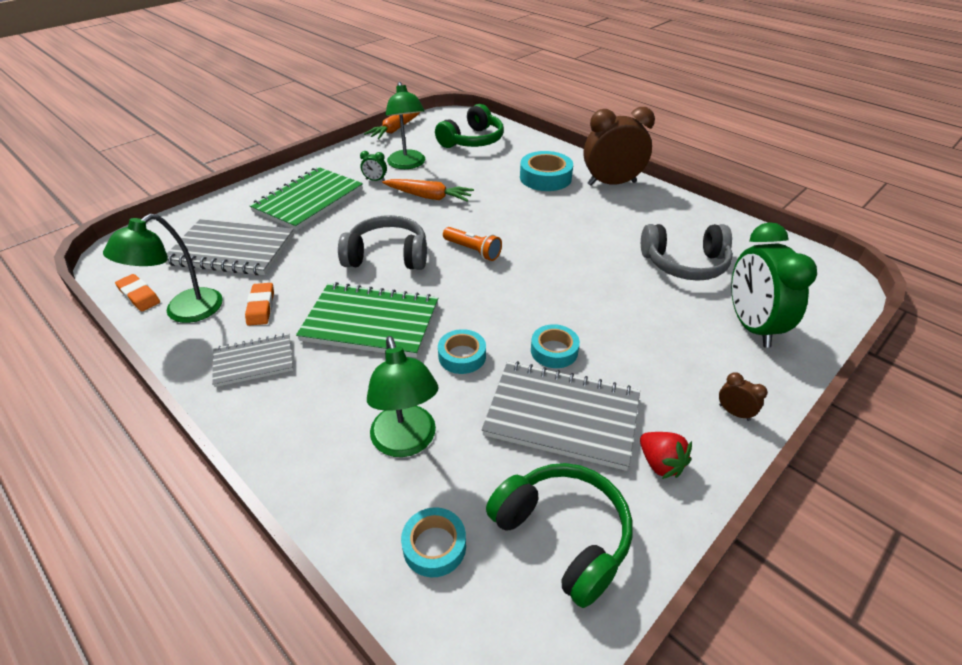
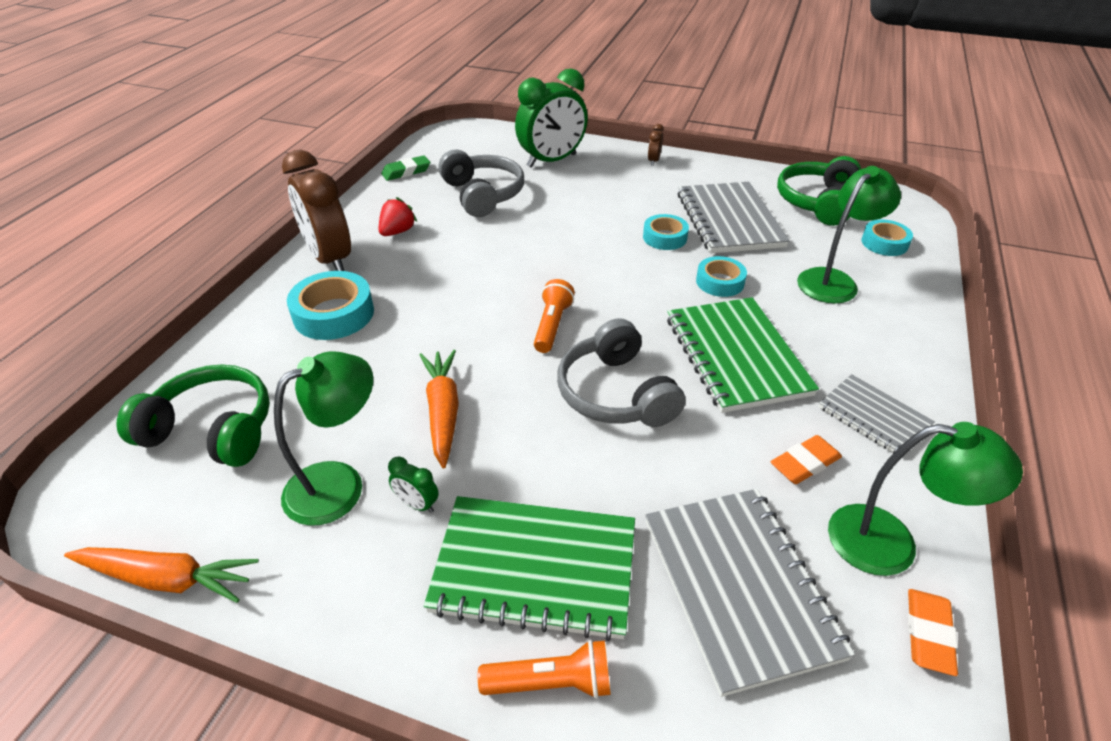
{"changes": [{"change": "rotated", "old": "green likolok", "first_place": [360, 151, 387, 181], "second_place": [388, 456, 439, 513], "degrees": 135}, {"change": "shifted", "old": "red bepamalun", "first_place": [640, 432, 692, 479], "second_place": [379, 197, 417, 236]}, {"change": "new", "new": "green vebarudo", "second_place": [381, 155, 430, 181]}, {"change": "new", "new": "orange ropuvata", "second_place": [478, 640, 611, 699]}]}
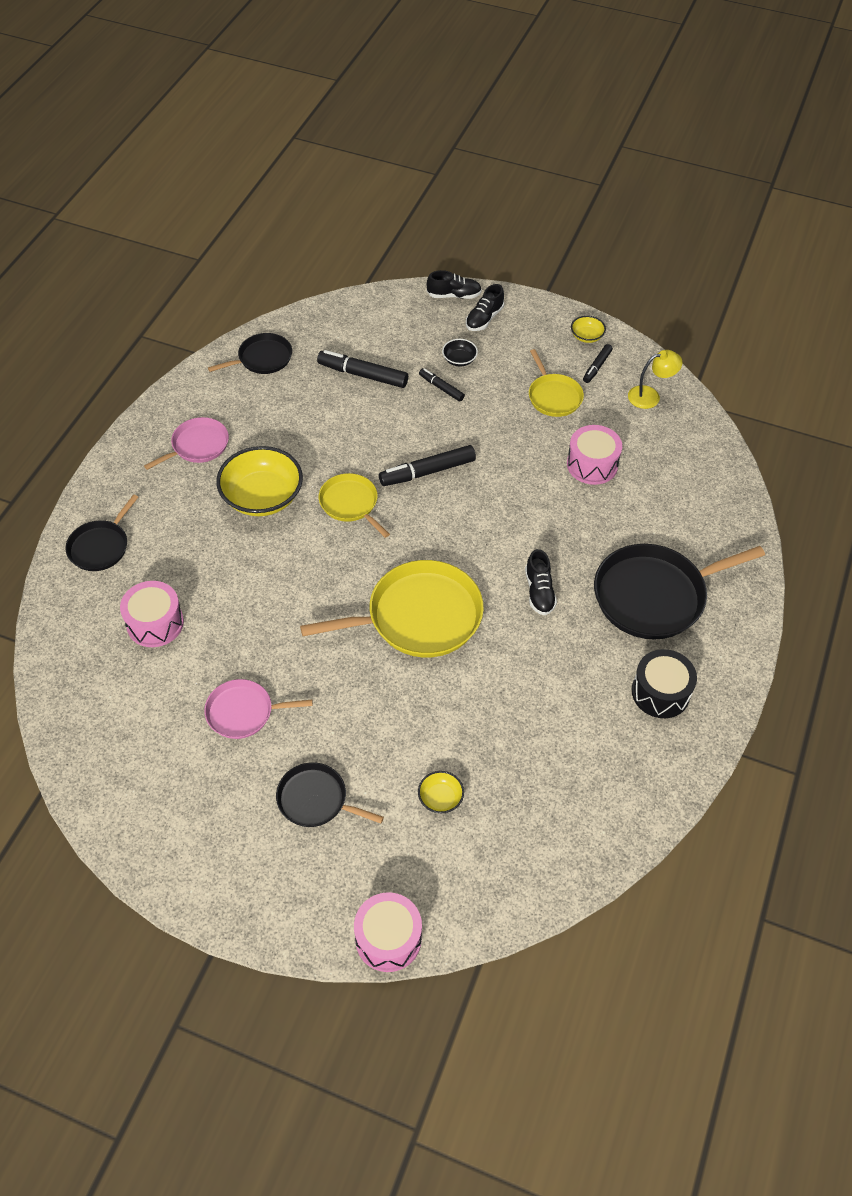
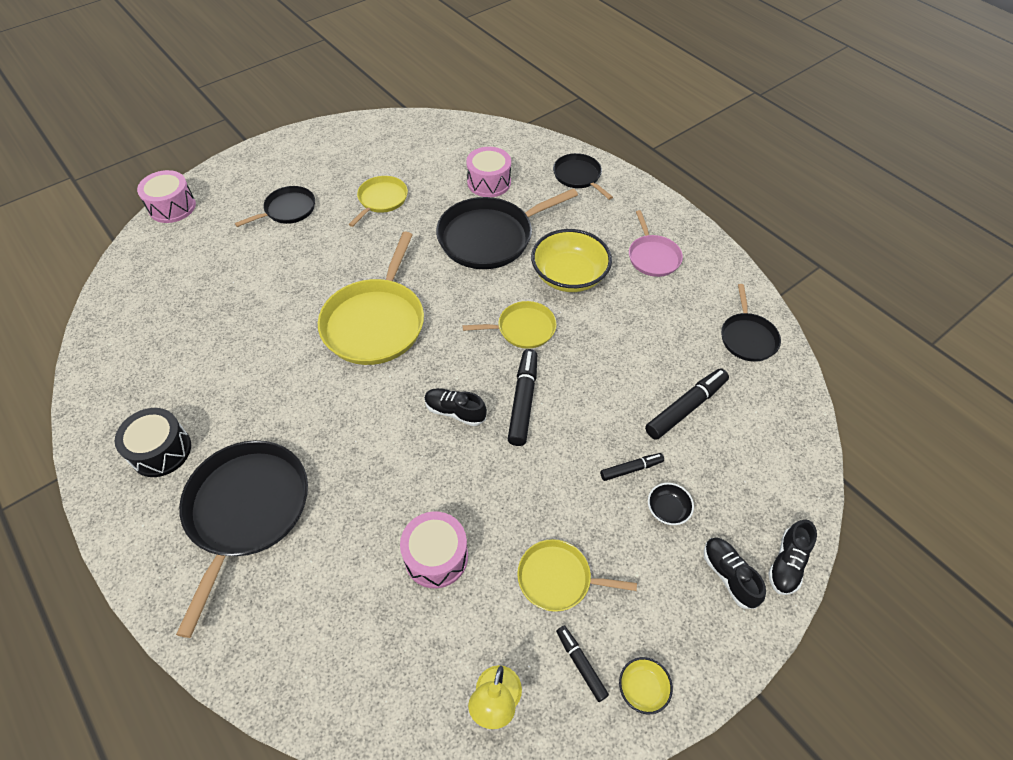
{"changes": [{"change": "shifted", "old": "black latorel", "first_place": [525, 549, 557, 615], "second_place": [424, 388, 487, 426]}, {"change": "repainted", "old": "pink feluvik", "new": "yellow feluvik", "first_place": [204, 679, 313, 739], "second_place": [349, 176, 408, 227]}, {"change": "gone", "old": "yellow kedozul", "first_place": [418, 771, 464, 813]}, {"change": "new", "new": "black feluvik", "second_place": [436, 188, 578, 269]}]}
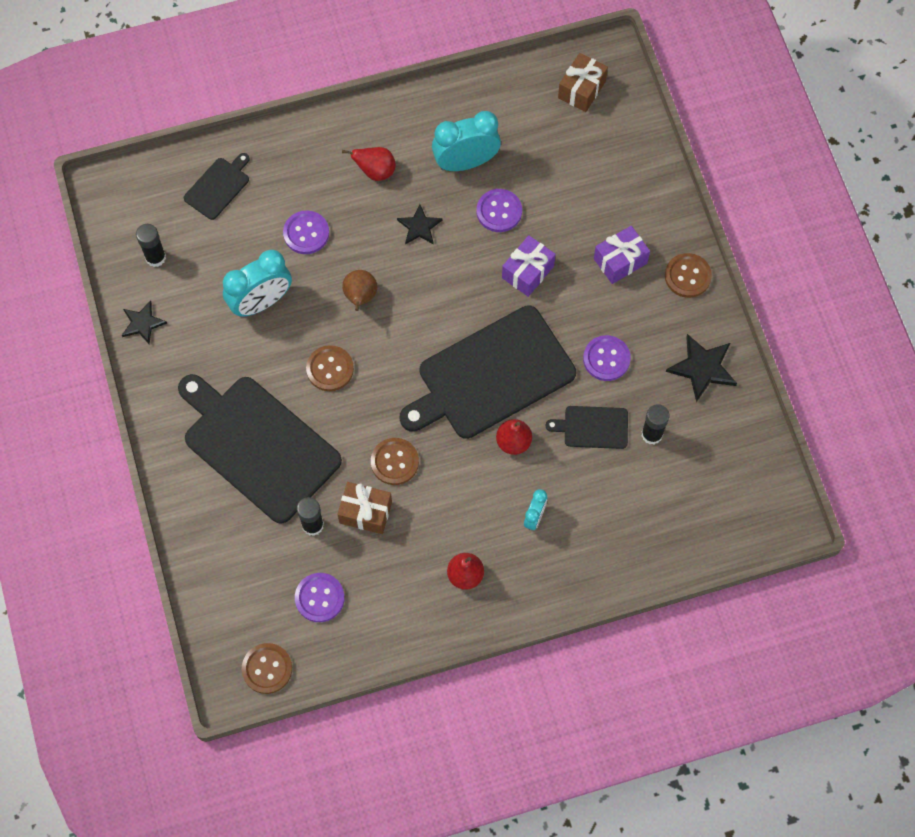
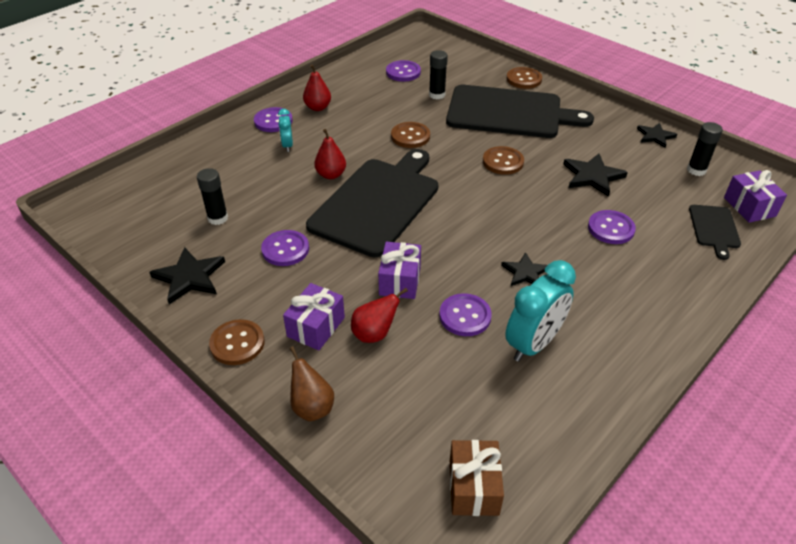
{"changes": [{"change": "shifted", "old": "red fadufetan", "first_place": [342, 147, 396, 181], "second_place": [351, 288, 408, 343]}, {"change": "swapped", "old": "turquoise likolok", "new": "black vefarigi", "first_place": [223, 250, 292, 317], "second_place": [563, 154, 628, 197]}, {"change": "shifted", "old": "brown fadufetan", "first_place": [342, 270, 378, 311], "second_place": [289, 346, 334, 421]}, {"change": "gone", "old": "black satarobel", "first_place": [546, 406, 628, 449]}, {"change": "gone", "old": "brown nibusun", "first_place": [337, 482, 392, 534]}, {"change": "shifted", "old": "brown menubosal", "first_place": [242, 643, 292, 694], "second_place": [506, 67, 542, 89]}, {"change": "new", "new": "purple menubosal", "second_place": [254, 107, 293, 132]}, {"change": "new", "new": "purple nibusun", "second_place": [724, 170, 787, 223]}]}
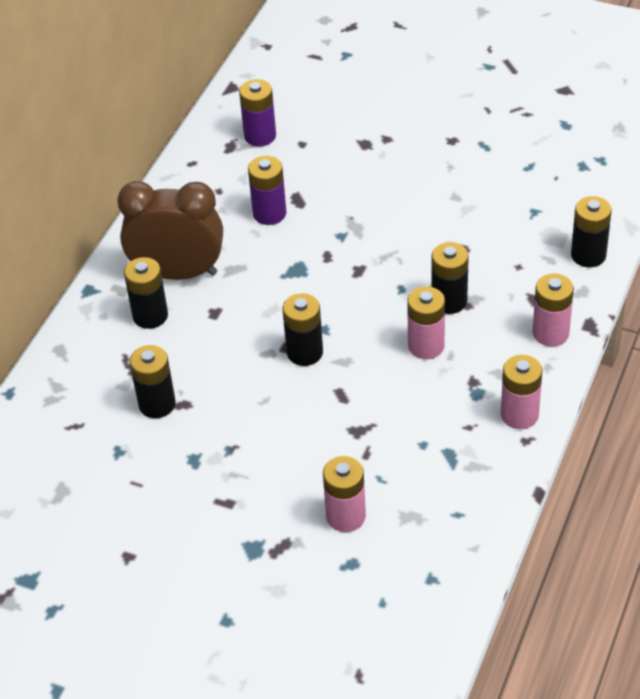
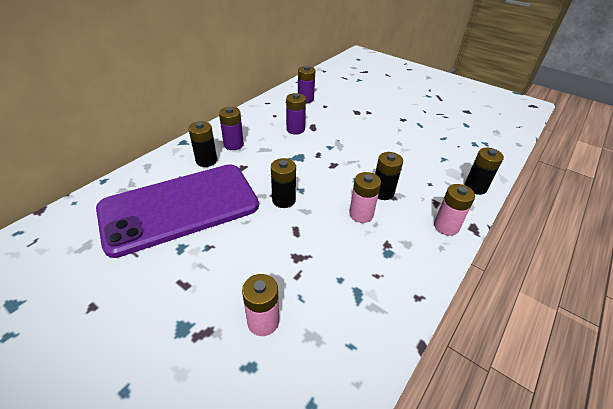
{"changes": [{"change": "swapped", "old": "brown likolok", "new": "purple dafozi", "first_place": [117, 181, 223, 280], "second_place": [219, 107, 244, 150]}, {"change": "swapped", "old": "black dafozi", "new": "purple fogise", "first_place": [129, 345, 176, 418], "second_place": [96, 164, 259, 258]}, {"change": "gone", "old": "pink dafozi", "first_place": [501, 355, 542, 429]}]}
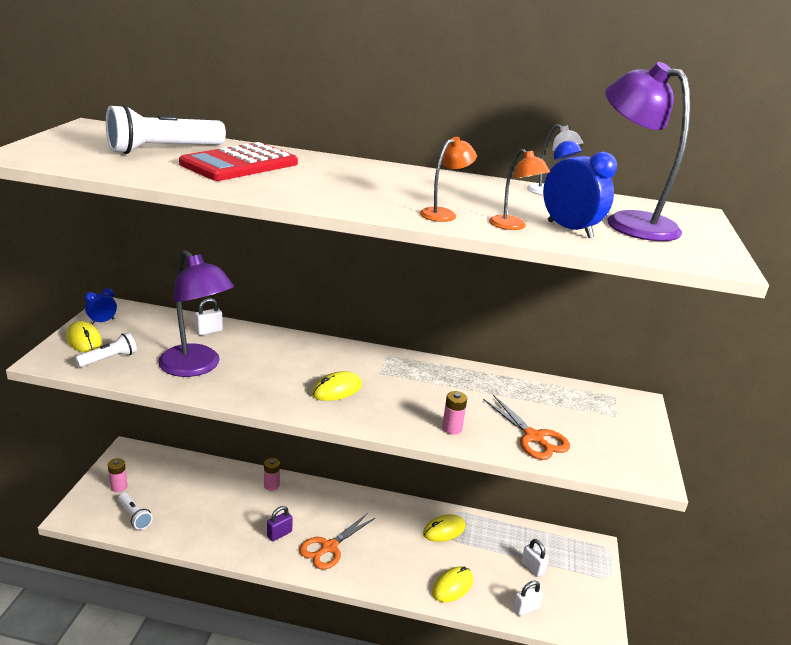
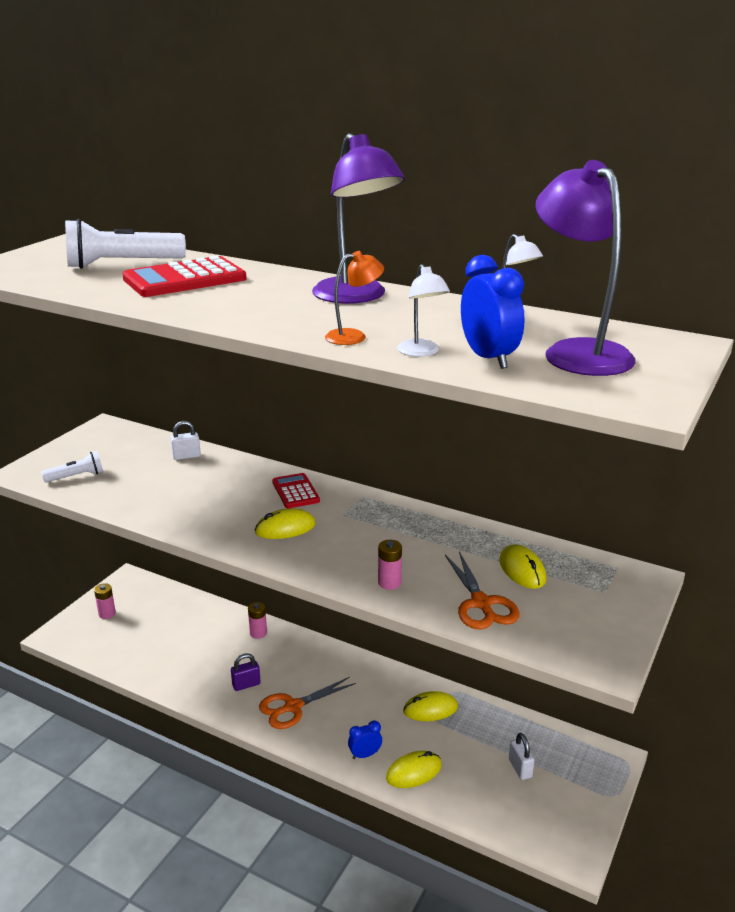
{"changes": [{"change": "repainted", "old": "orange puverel", "new": "white puverel", "first_place": [489, 149, 550, 230], "second_place": [397, 264, 450, 357]}, {"change": "shifted", "old": "purple puverel", "first_place": [158, 250, 234, 377], "second_place": [312, 133, 405, 304]}, {"change": "shifted", "old": "blue likolok", "first_place": [85, 288, 117, 324], "second_place": [348, 720, 382, 759]}, {"change": "shifted", "old": "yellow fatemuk", "first_place": [66, 321, 102, 352], "second_place": [499, 544, 547, 589]}, {"change": "gone", "old": "white ropuvata", "first_place": [118, 493, 153, 530]}, {"change": "gone", "old": "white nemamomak", "first_place": [513, 581, 543, 616]}, {"change": "new", "new": "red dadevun", "second_place": [272, 473, 320, 508]}]}
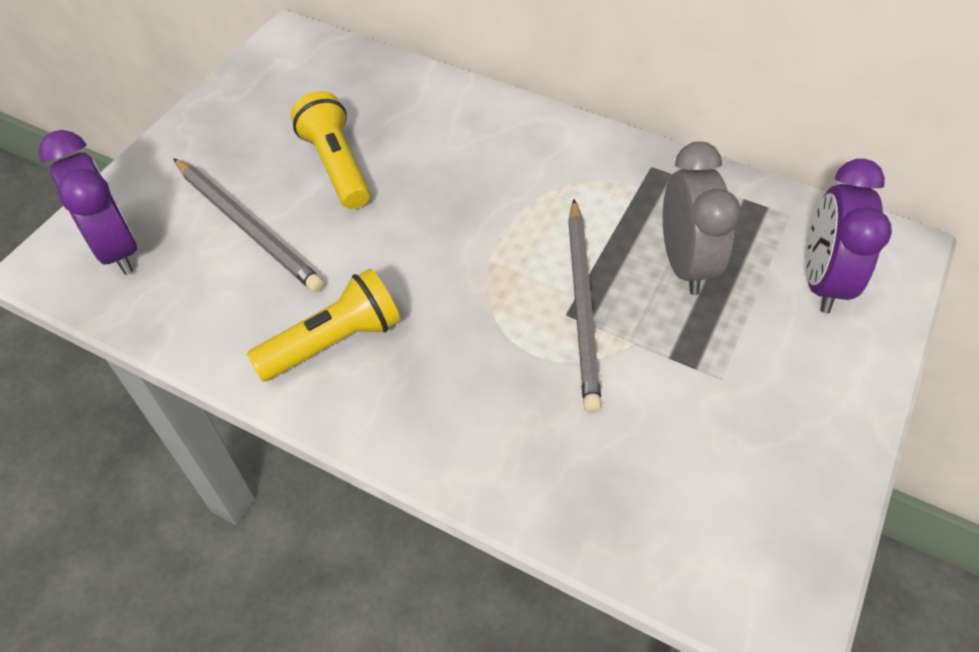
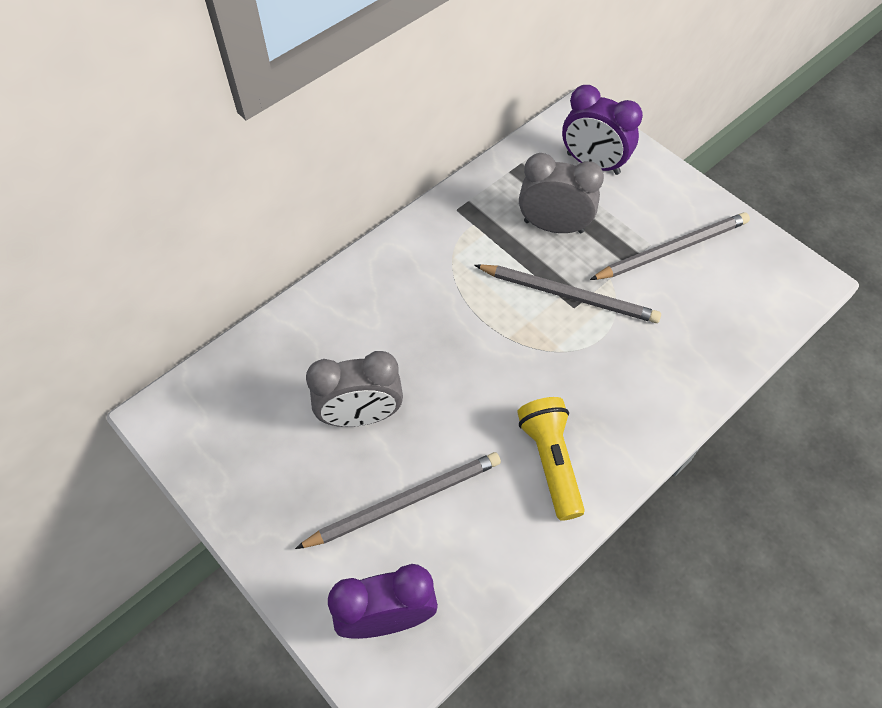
{"changes": [{"change": "swapped", "old": "yellow ropuvata", "new": "grey likolok", "first_place": [291, 91, 370, 209], "second_place": [306, 351, 403, 427]}, {"change": "new", "new": "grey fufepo", "second_place": [590, 212, 750, 280]}]}
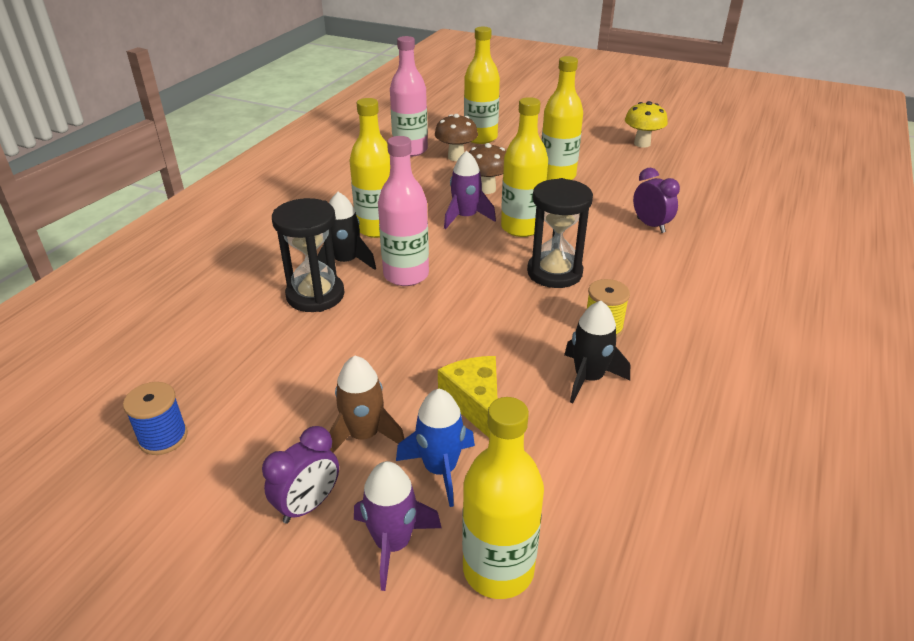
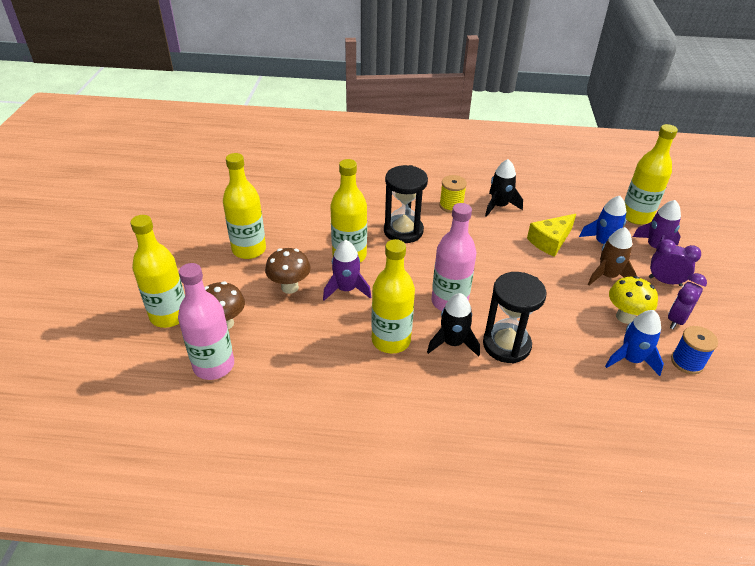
{"changes": [{"change": "shifted", "old": "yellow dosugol", "first_place": [625, 101, 668, 148], "second_place": [609, 276, 658, 324]}, {"change": "shifted", "old": "purple likolok", "first_place": [633, 168, 680, 233], "second_place": [668, 273, 707, 329]}, {"change": "new", "new": "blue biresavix", "second_place": [605, 310, 664, 376]}]}
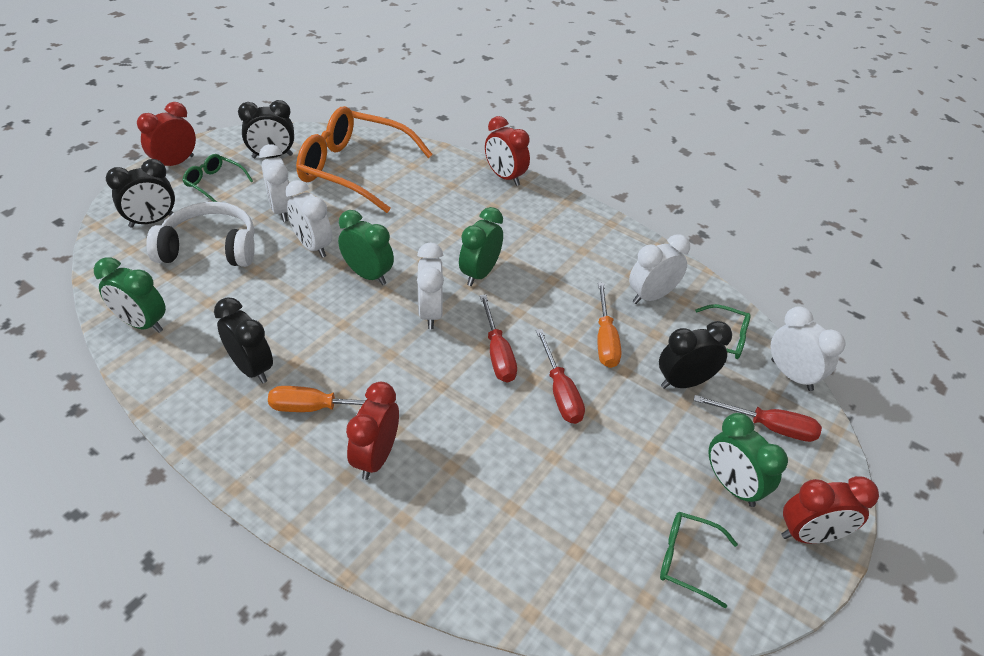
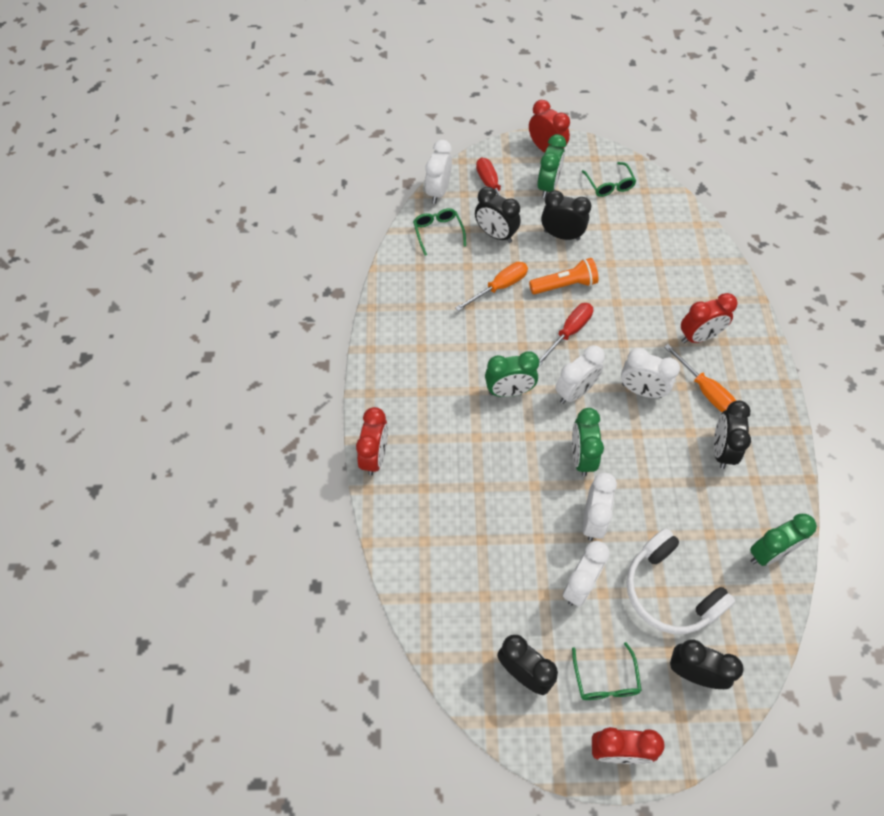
{"changes": [{"change": "gone", "old": "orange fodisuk", "first_place": [296, 106, 433, 213]}, {"change": "shifted", "old": "white likolok", "first_place": [629, 234, 690, 304], "second_place": [621, 348, 680, 398]}, {"change": "rotated", "old": "green likolok", "first_place": [94, 257, 166, 333], "second_place": [750, 514, 817, 566], "degrees": 75}, {"change": "swapped", "old": "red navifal", "new": "orange ropuvata", "first_place": [536, 329, 585, 424], "second_place": [529, 258, 598, 295]}, {"change": "new", "new": "black likolok", "second_place": [541, 190, 591, 240]}]}
